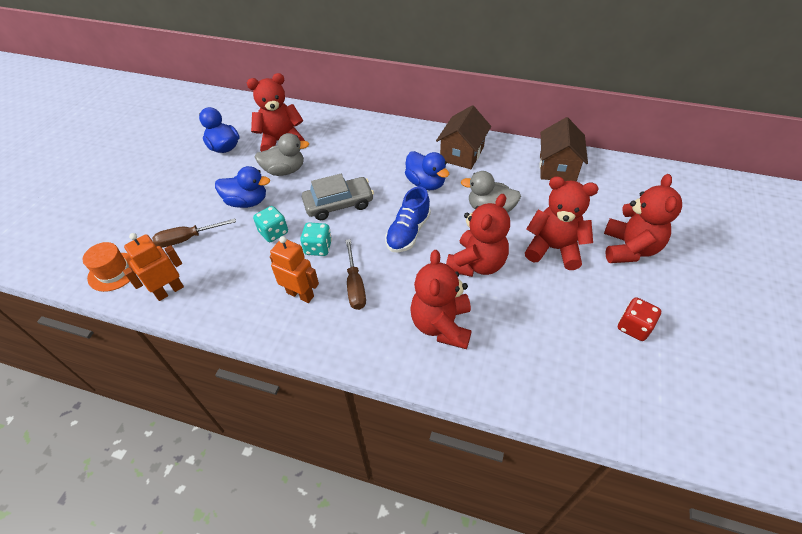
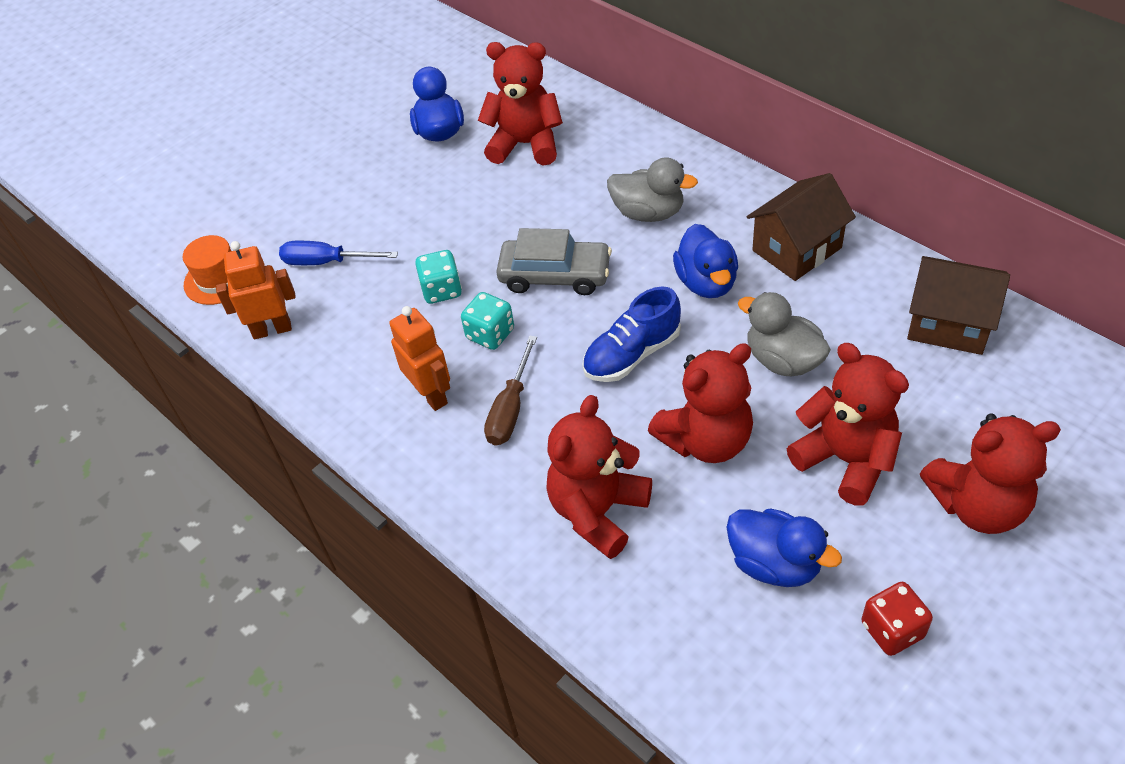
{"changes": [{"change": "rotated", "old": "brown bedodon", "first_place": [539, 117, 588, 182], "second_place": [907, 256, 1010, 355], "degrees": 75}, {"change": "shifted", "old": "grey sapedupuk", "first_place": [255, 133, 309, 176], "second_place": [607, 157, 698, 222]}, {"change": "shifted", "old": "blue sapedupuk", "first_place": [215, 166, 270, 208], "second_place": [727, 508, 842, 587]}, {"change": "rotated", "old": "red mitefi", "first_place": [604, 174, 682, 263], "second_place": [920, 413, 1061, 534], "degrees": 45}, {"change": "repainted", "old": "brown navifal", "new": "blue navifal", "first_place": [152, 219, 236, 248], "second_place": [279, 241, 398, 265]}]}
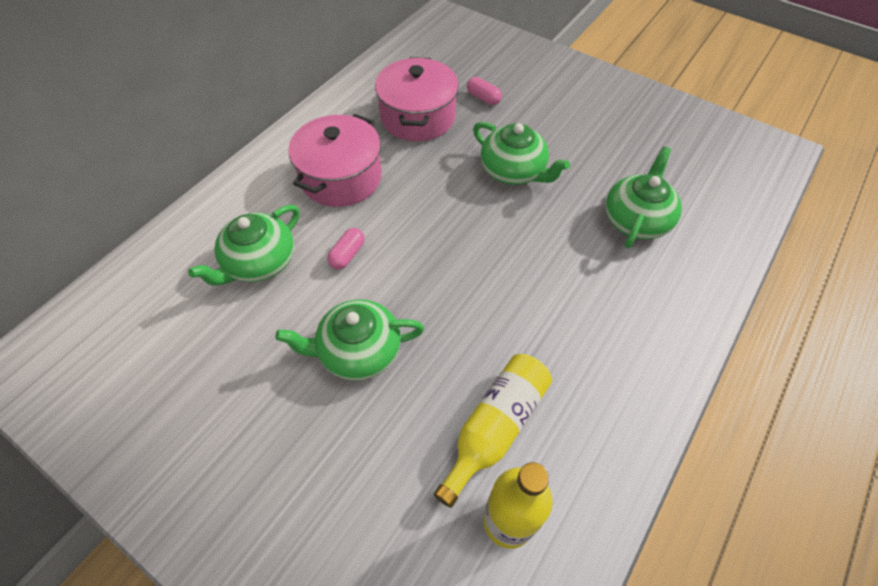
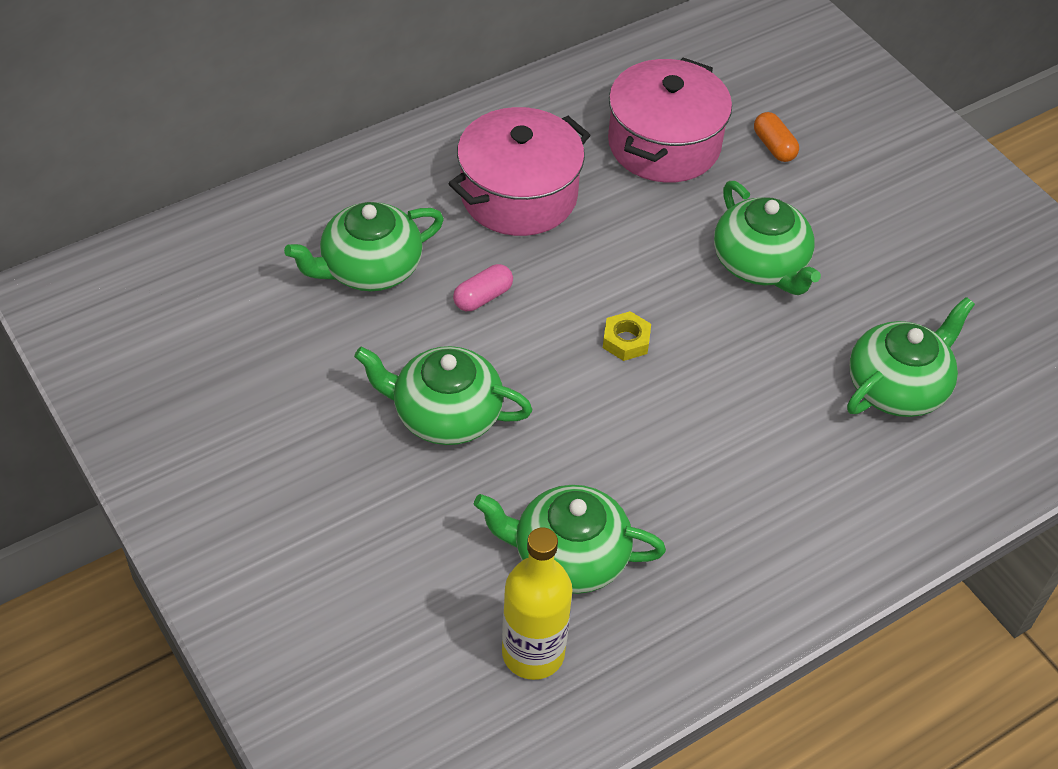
{"changes": [{"change": "repainted", "old": "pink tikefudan", "new": "orange tikefudan", "first_place": [467, 77, 502, 105], "second_place": [754, 112, 799, 162]}, {"change": "swapped", "old": "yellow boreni", "new": "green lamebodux", "first_place": [434, 354, 552, 508], "second_place": [474, 485, 666, 594]}, {"change": "new", "new": "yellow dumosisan", "second_place": [603, 311, 651, 361]}]}
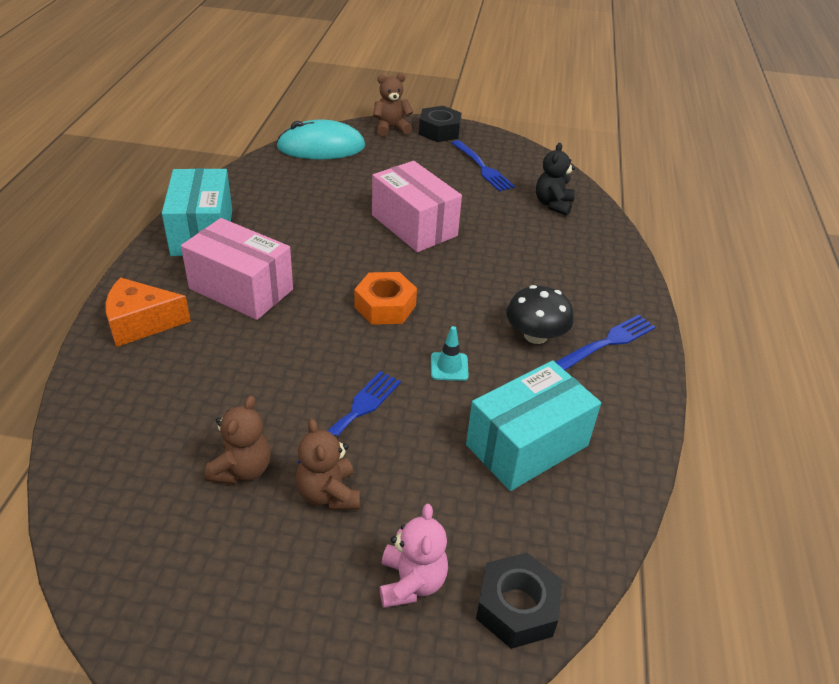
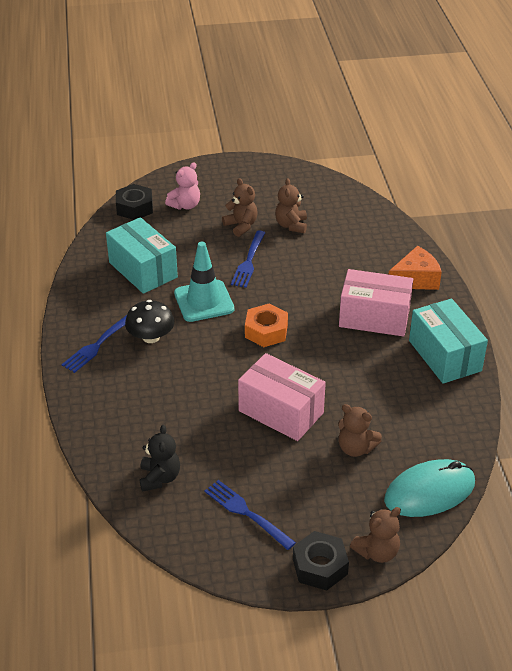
{"changes": [{"change": "scaled", "old": "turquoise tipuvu", "first_place": [431, 326, 469, 381], "second_place": [174, 242, 234, 322], "factor": 2.04}, {"change": "rotated", "old": "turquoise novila", "first_place": [466, 360, 601, 491], "second_place": [106, 217, 178, 294], "degrees": -75}, {"change": "rotated", "old": "pink mitefi", "first_place": [380, 504, 448, 608], "second_place": [165, 162, 200, 210], "degrees": -120}, {"change": "new", "new": "brown mitefi", "second_place": [338, 404, 382, 457]}]}
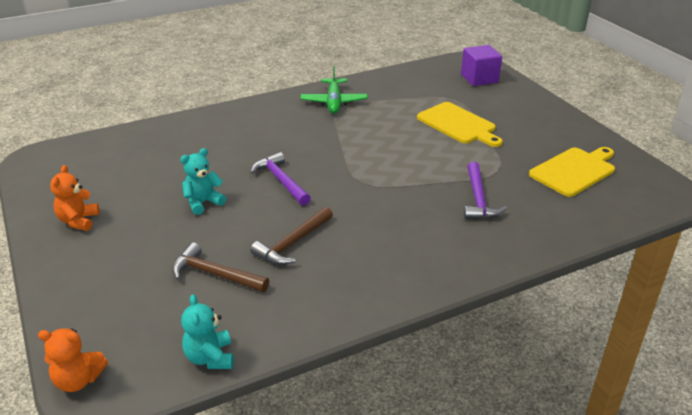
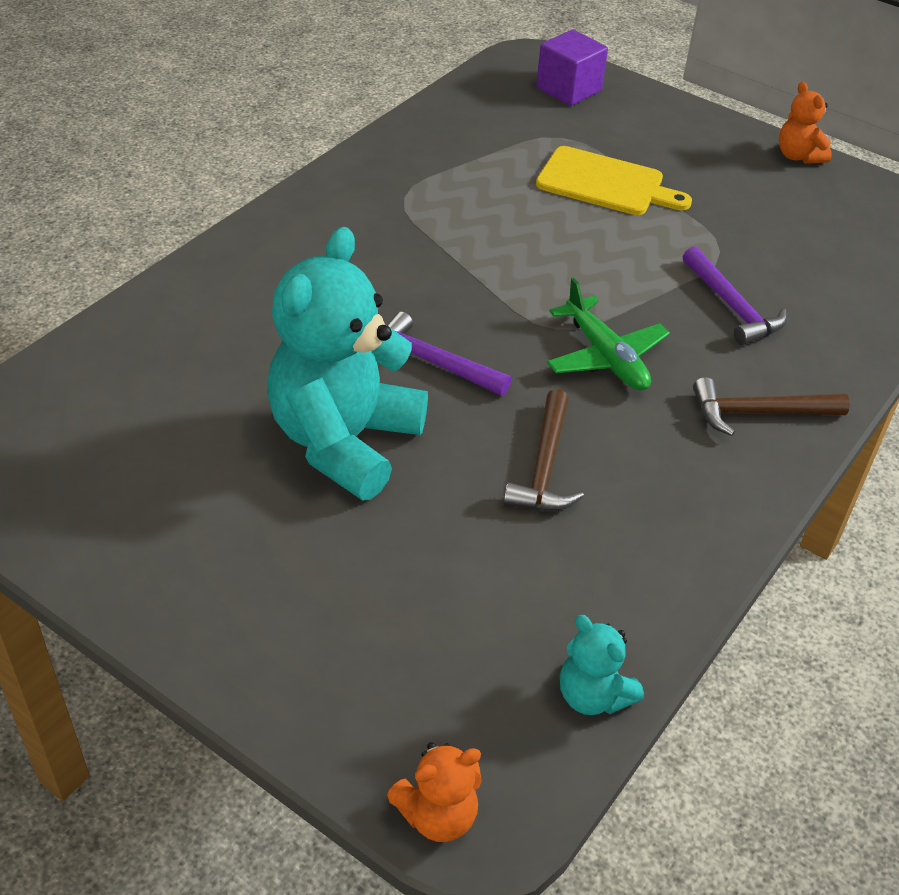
{"changes": [{"change": "shifted", "old": "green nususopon", "first_place": [300, 65, 368, 114], "second_place": [547, 278, 670, 391]}, {"change": "gone", "old": "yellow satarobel", "first_place": [529, 147, 615, 197]}, {"change": "scaled", "old": "turquoise mitefi", "first_place": [180, 148, 226, 215], "second_place": [267, 227, 428, 501], "factor": 2.23}, {"change": "shifted", "old": "orange mitefi", "first_place": [50, 165, 99, 231], "second_place": [779, 82, 832, 164]}, {"change": "shifted", "old": "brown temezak", "first_place": [172, 242, 269, 292], "second_place": [693, 377, 850, 436]}]}
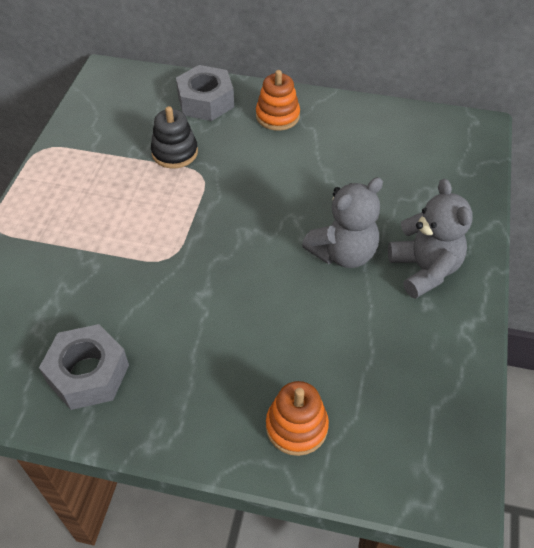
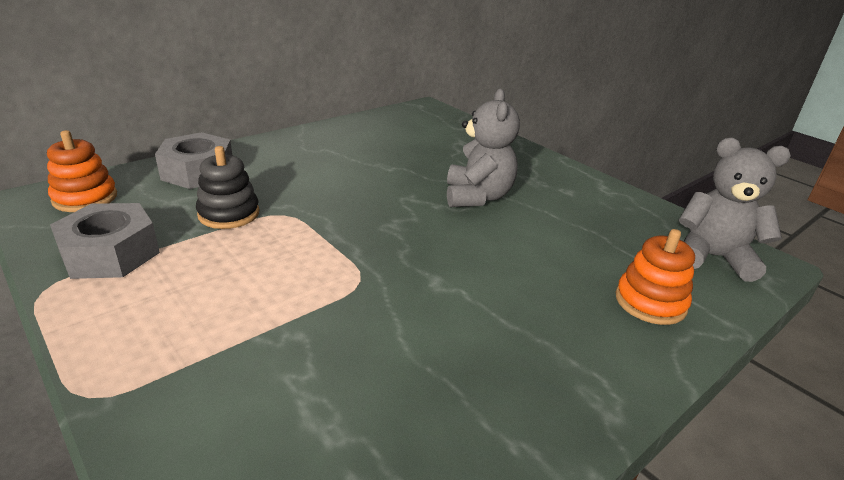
{"changes": [{"change": "shifted", "old": "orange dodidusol", "first_place": [256, 70, 300, 131], "second_place": [47, 130, 117, 212]}, {"change": "shifted", "old": "grey mitefi", "first_place": [388, 179, 473, 299], "second_place": [679, 138, 791, 282]}, {"change": "shifted", "old": "grey dumosisan", "first_place": [39, 324, 129, 410], "second_place": [50, 203, 160, 279]}]}
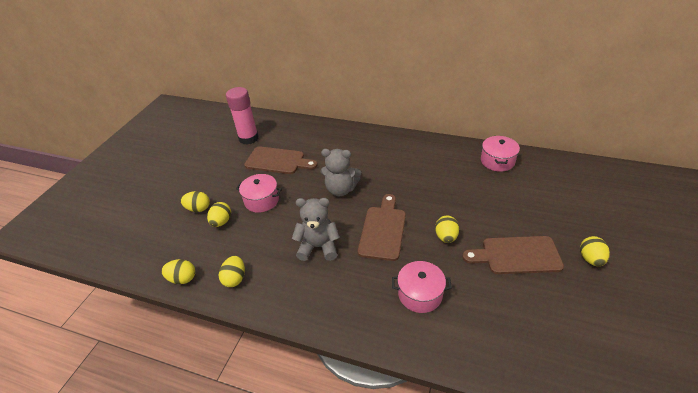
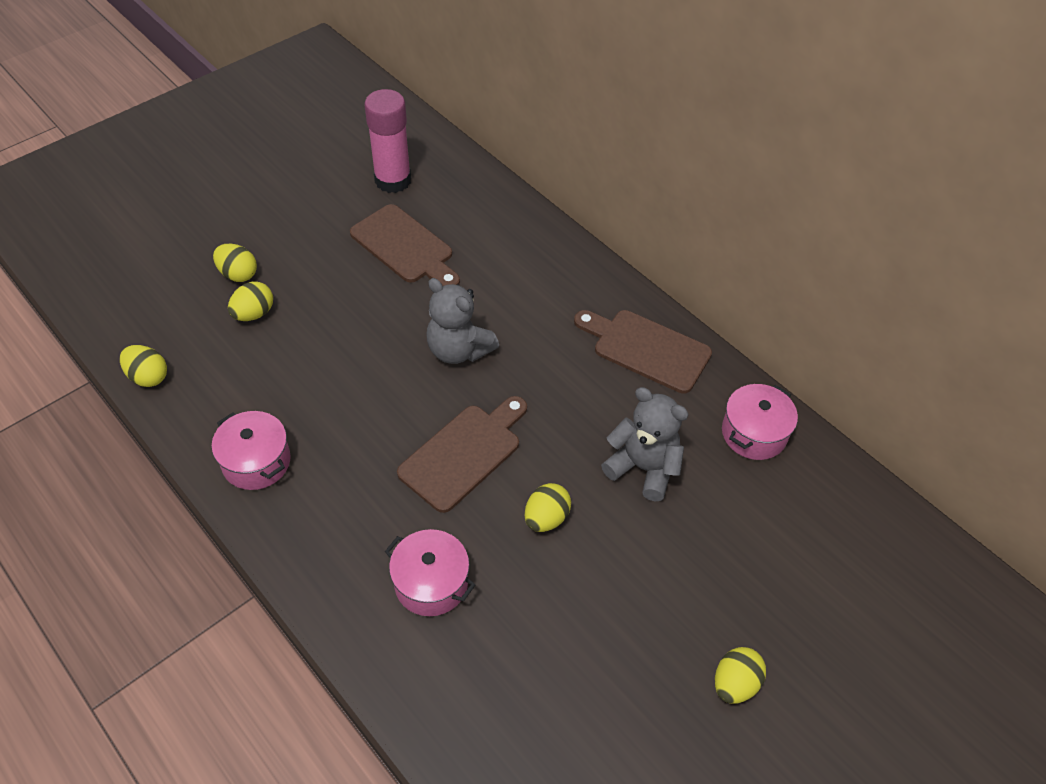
{"changes": [{"change": "shifted", "old": "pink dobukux", "first_place": [236, 174, 282, 213], "second_place": [212, 411, 291, 490]}, {"change": "shifted", "old": "grey mitefi", "first_place": [292, 198, 340, 261], "second_place": [601, 387, 689, 502]}, {"change": "shifted", "old": "brown satarobel", "first_place": [462, 236, 564, 274], "second_place": [574, 310, 712, 394]}, {"change": "gone", "old": "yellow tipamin", "first_place": [219, 256, 245, 287]}]}
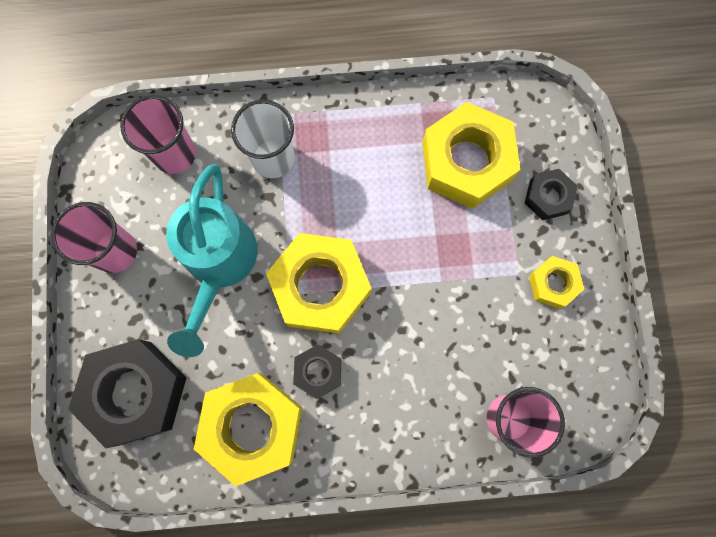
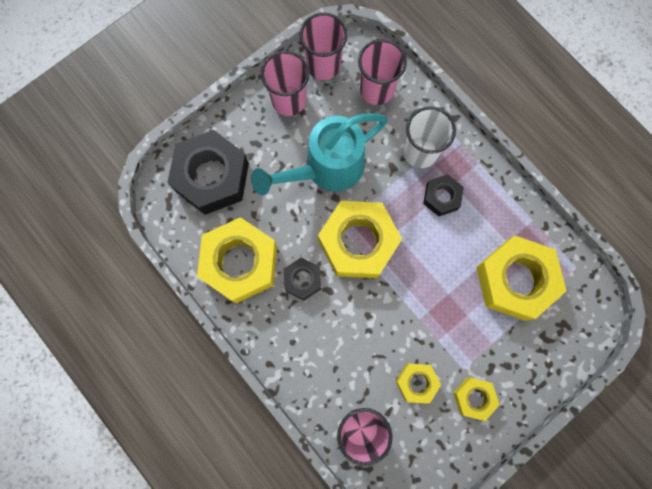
{"changes": [{"change": "shifted", "old": "black dumosisan", "first_place": [525, 169, 578, 220], "second_place": [423, 174, 464, 216]}, {"change": "new", "new": "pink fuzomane", "second_place": [299, 13, 348, 80]}, {"change": "new", "new": "yellow dumosisan", "second_place": [396, 363, 441, 404]}]}
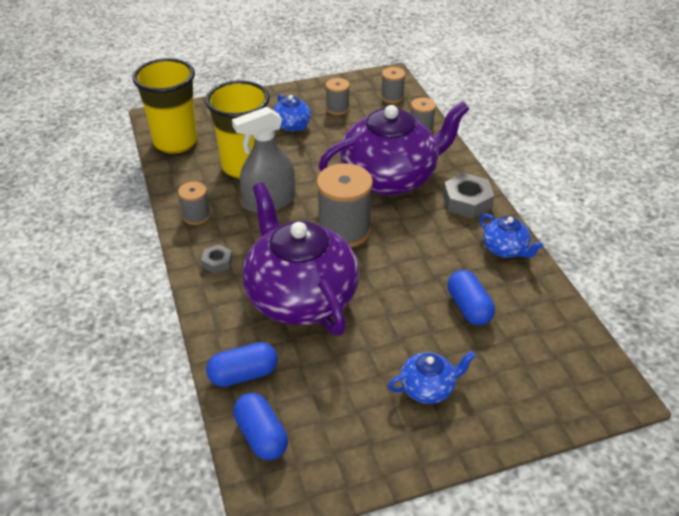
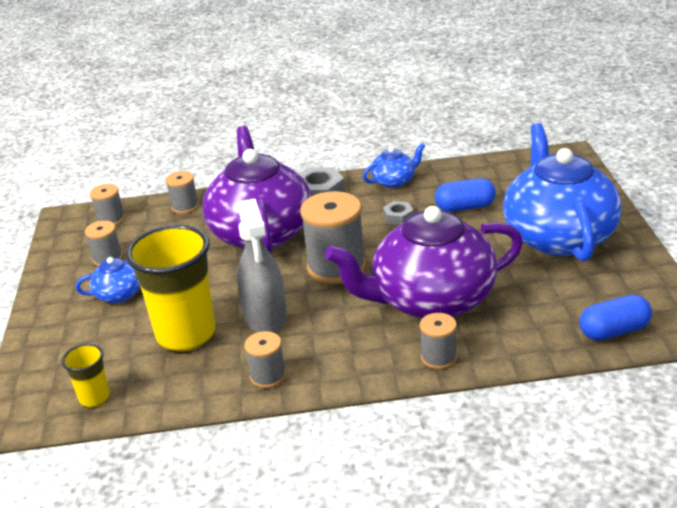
{"changes": [{"change": "scaled", "old": "yellow fuzomane", "first_place": [132, 58, 198, 154], "second_place": [62, 344, 110, 407], "factor": 0.48}, {"change": "shifted", "old": "grey dumosisan", "first_place": [201, 245, 232, 274], "second_place": [383, 201, 414, 225]}, {"change": "gone", "old": "blue tikefudan", "first_place": [206, 342, 278, 387]}, {"change": "scaled", "old": "blue lamebodux", "first_place": [388, 351, 476, 404], "second_place": [503, 123, 621, 261], "factor": 2.28}, {"change": "new", "new": "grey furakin", "second_place": [420, 313, 457, 369]}]}
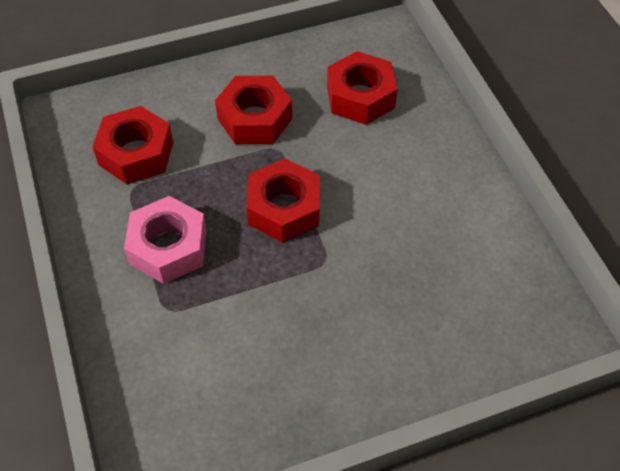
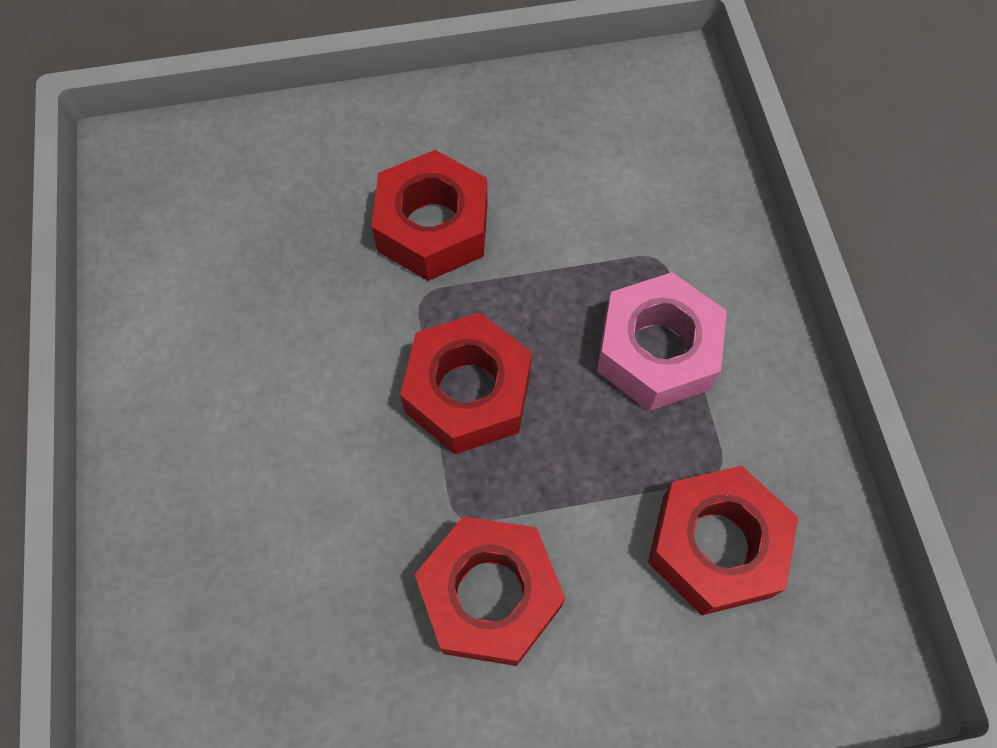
{"changes": [{"change": "shifted", "old": "red dumosisan", "first_place": [327, 51, 398, 125], "second_place": [371, 150, 488, 281]}]}
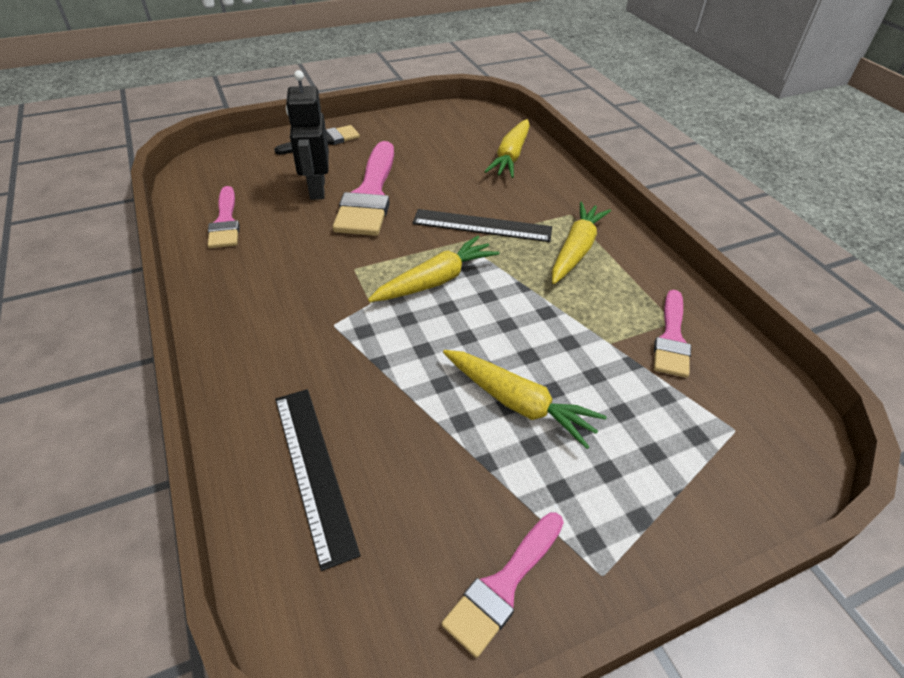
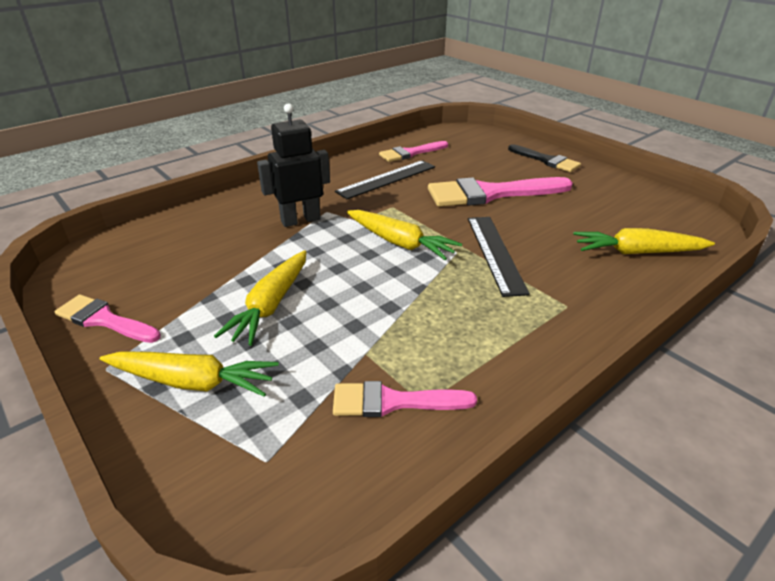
{"changes": [{"change": "shifted", "old": "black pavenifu", "first_place": [286, 70, 329, 200], "second_place": [257, 103, 330, 227]}, {"change": "shifted", "old": "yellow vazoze", "first_place": [552, 201, 611, 284], "second_place": [100, 351, 278, 397]}, {"change": "shifted", "old": "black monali", "first_place": [275, 389, 361, 571], "second_place": [335, 160, 435, 199]}]}
